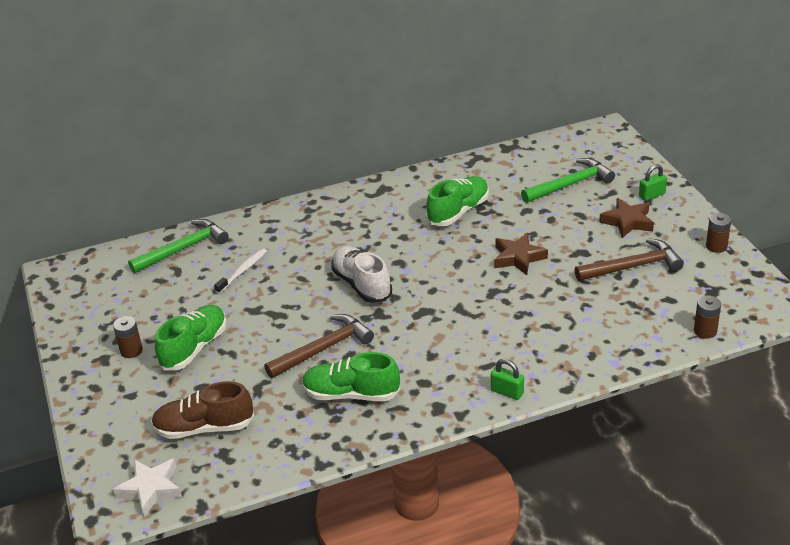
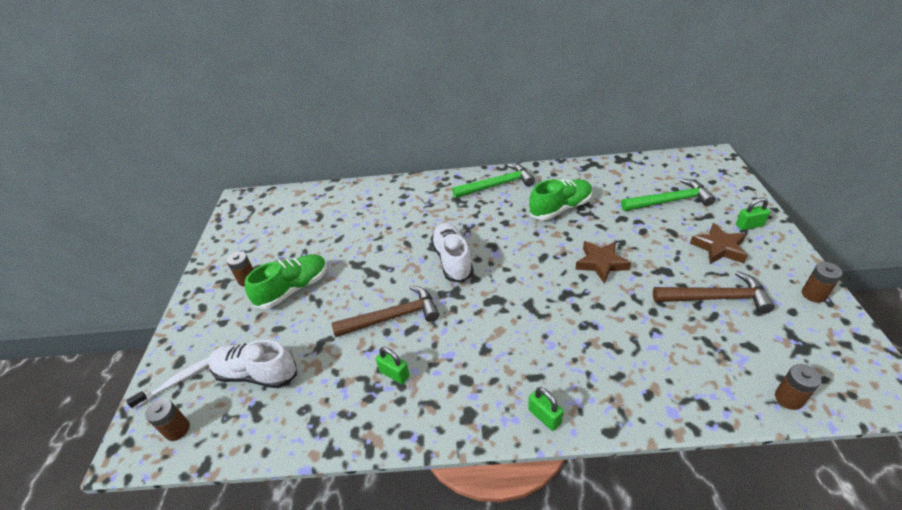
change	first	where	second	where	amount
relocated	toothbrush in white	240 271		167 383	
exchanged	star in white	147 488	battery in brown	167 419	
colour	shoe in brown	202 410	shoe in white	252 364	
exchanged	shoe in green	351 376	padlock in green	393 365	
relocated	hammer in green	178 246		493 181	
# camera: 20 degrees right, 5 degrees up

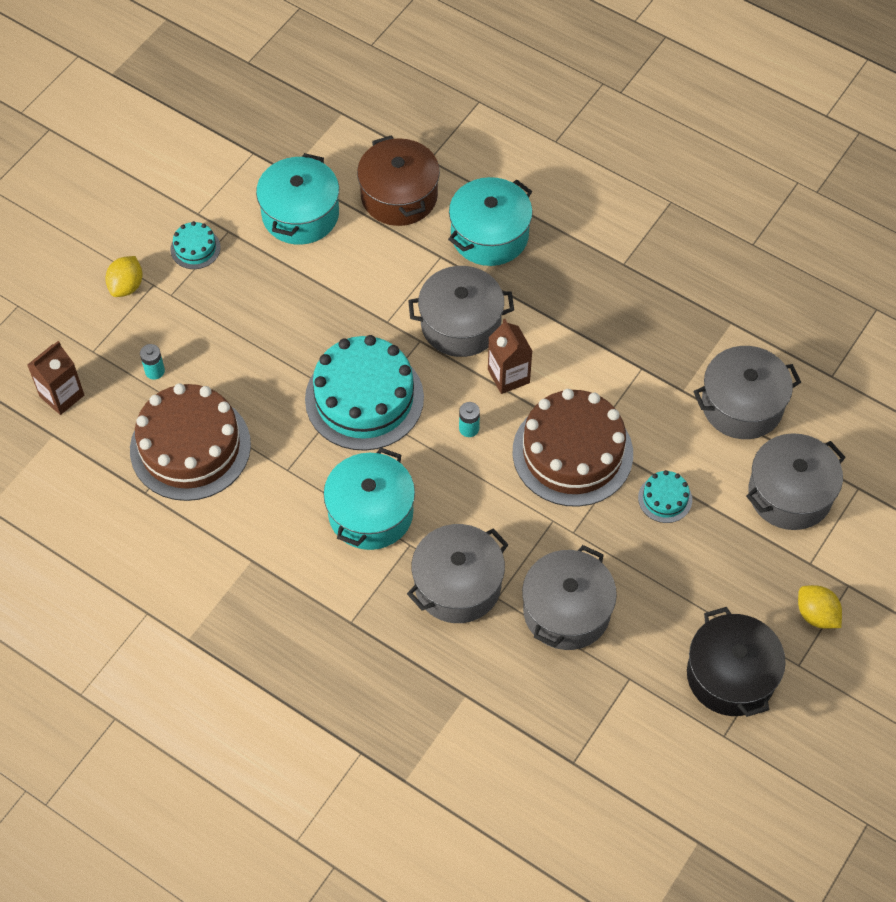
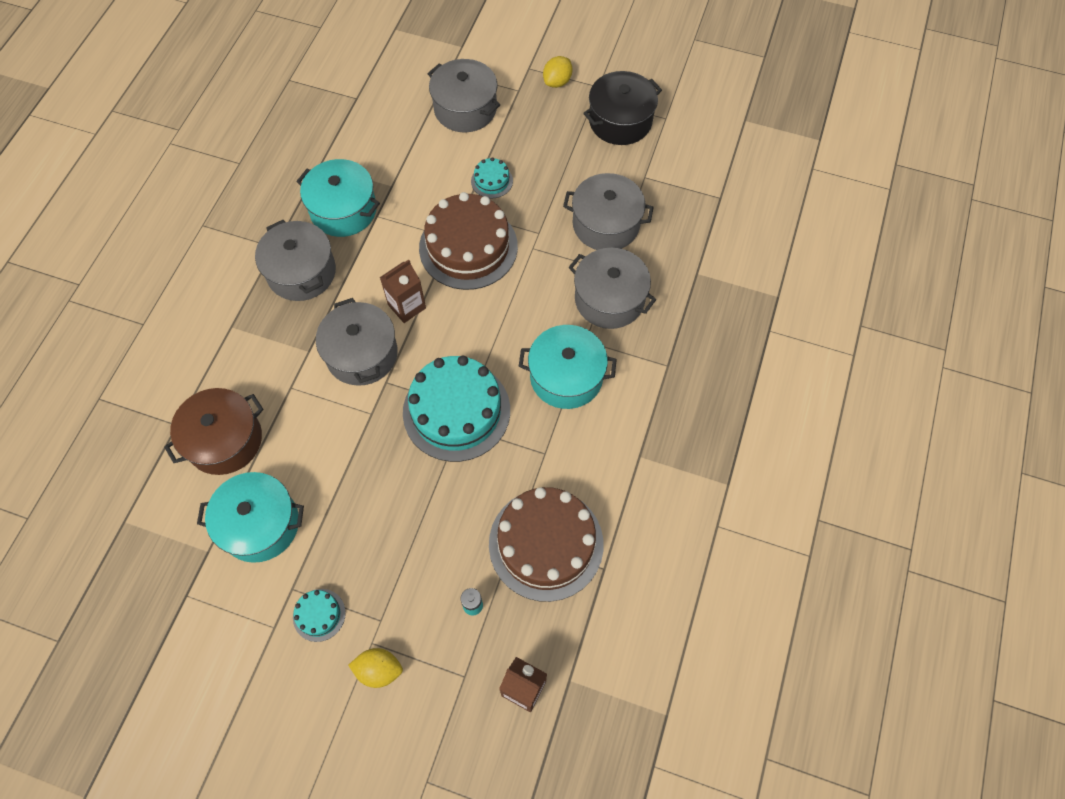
change	first	where	second	where	amount
relocated	pot in grey	747 392		295 260	
relocated	pot in turquoise	490 221		338 198	
missing	battery in turquoise	469 419			
# camera: 105 degrees left, 5 degrees up

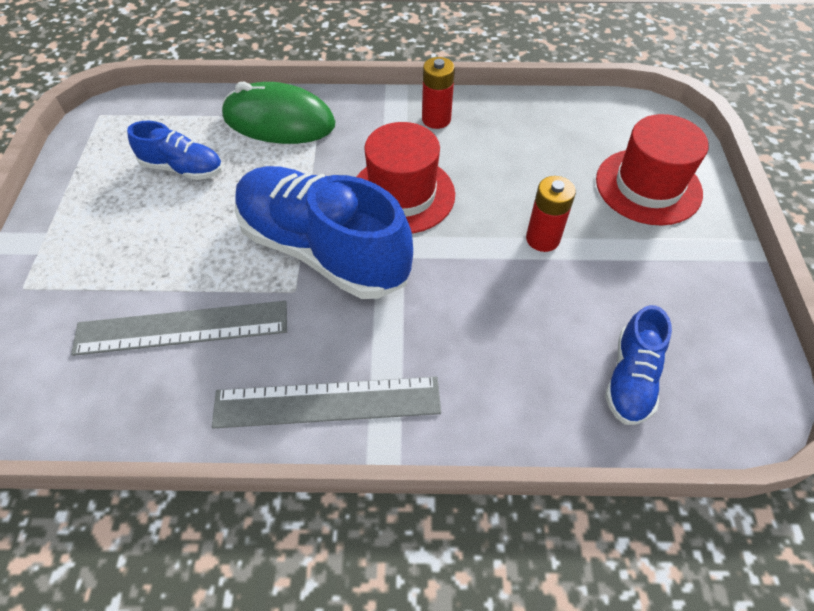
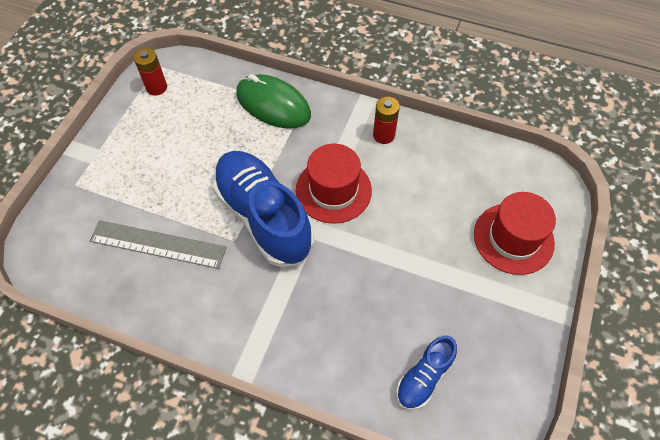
change	first	where	second	where	amount
relocated	battery in red	551 214		150 72	
missing	shoe in blue	175 150			
missing	ruler in grey	326 403			
# camera: 20 degrees right, 5 degrees up

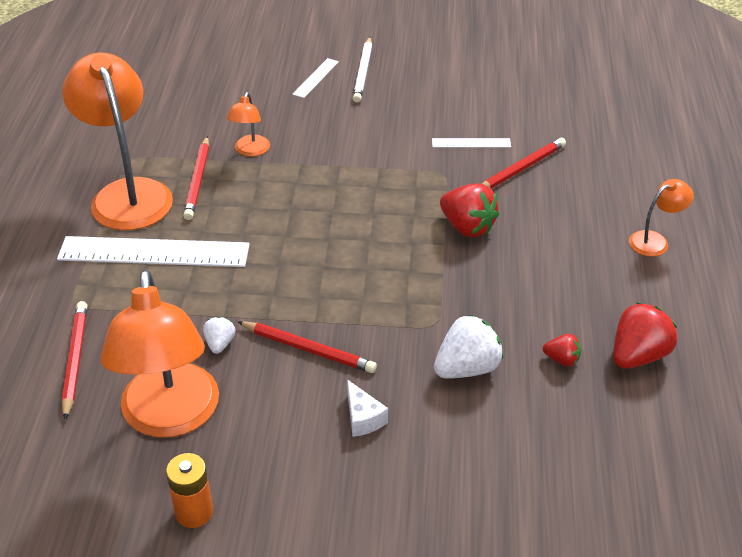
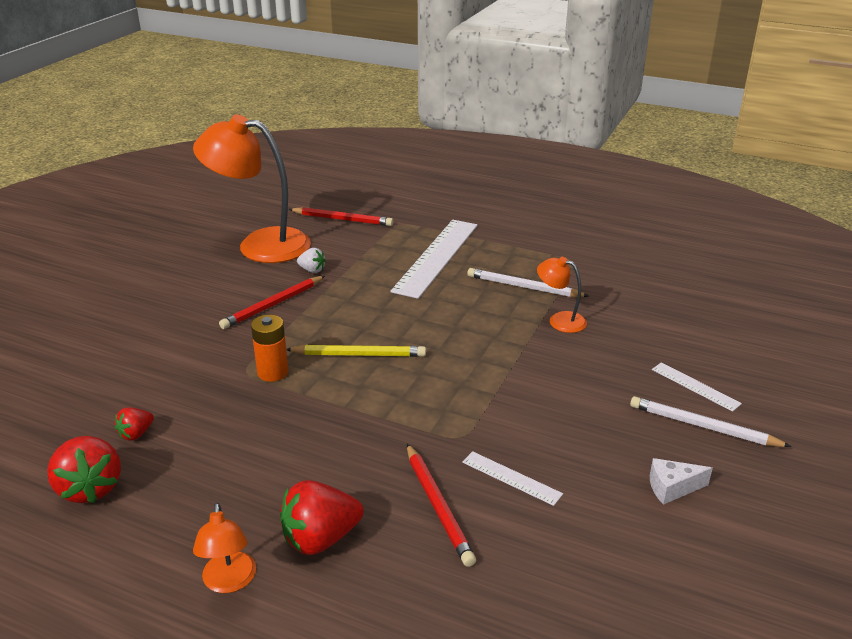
change	first	where	second	where	amount
relocated	battery in orange	189 490		270 348	
relocated	strawberry in red	469 210		322 517	
appeared			pencil in yellow	356 351	
spun	ruler in white	471 143		512 478	75 degrees counterclockwise
colour	pencil in red	196 178	pencil in white	528 282	
relocated	cheese in white	367 408		681 481	
missing	lamp in orange	117 141			
missing	strawberry in white	468 346			
# camera: 110 degrees right, 10 degrees down

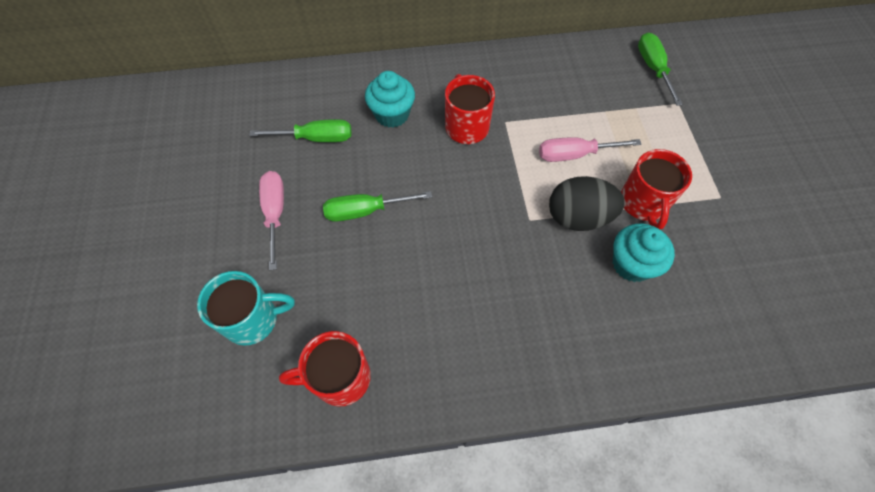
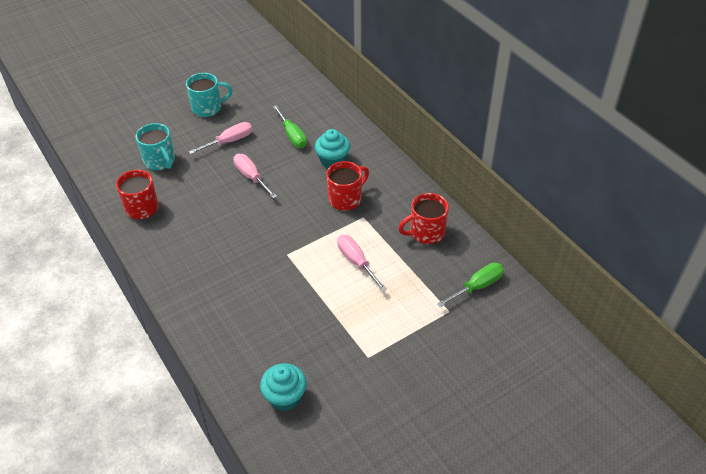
change	first	where	second	where	amount
appeared			mug in turquoise	209 95	
colour	screwdriver in green	377 206	screwdriver in pink	255 176	
relocated	cupcake in turquoise	644 252		283 387	
relocated	mug in red	656 189		423 218	
missing	egg in black	587 203			
# camera: 65 degrees right, 15 degrees down

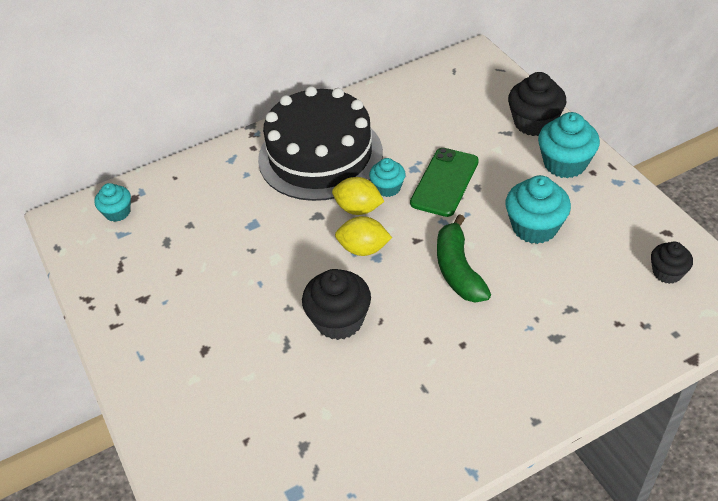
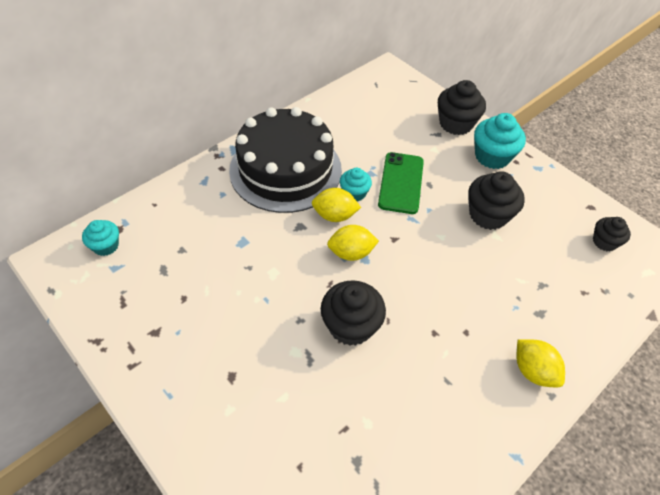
change	first	where	second	where	amount
colour	cupcake in turquoise	538 209	cupcake in black	496 200	
appeared			lemon in yellow	541 363	
missing	banana in green	464 258			
# camera: 20 degrees left, 5 degrees up

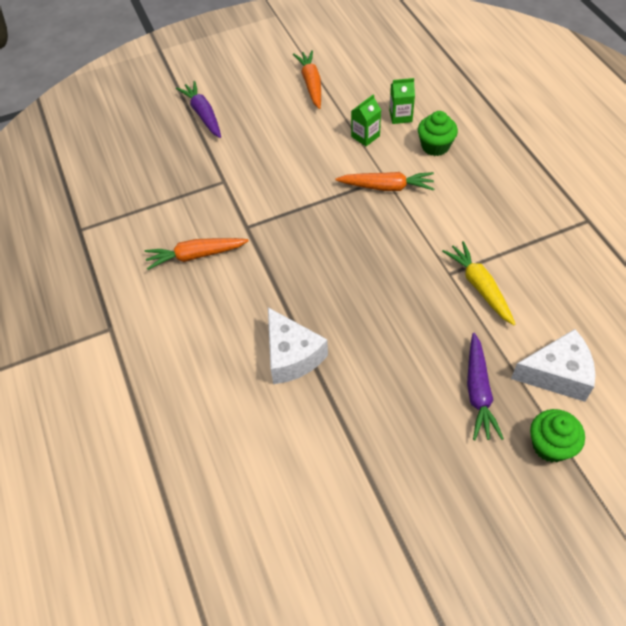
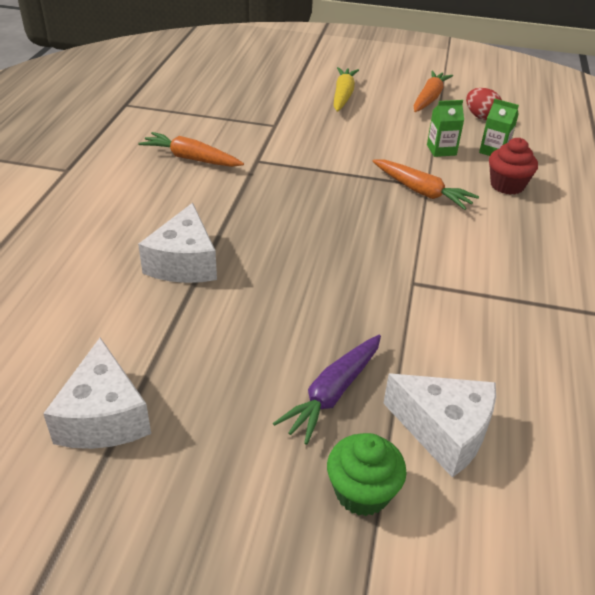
change	first	where	second	where	amount
appeared			cheese in white	97 393	
relocated	carrot in yellow	478 283		346 89	
appeared			egg in red	484 104	
colour	cupcake in green	438 133	cupcake in red	513 166	
missing	carrot in purple	198 109			
# camera: 30 degrees right, 15 degrees down

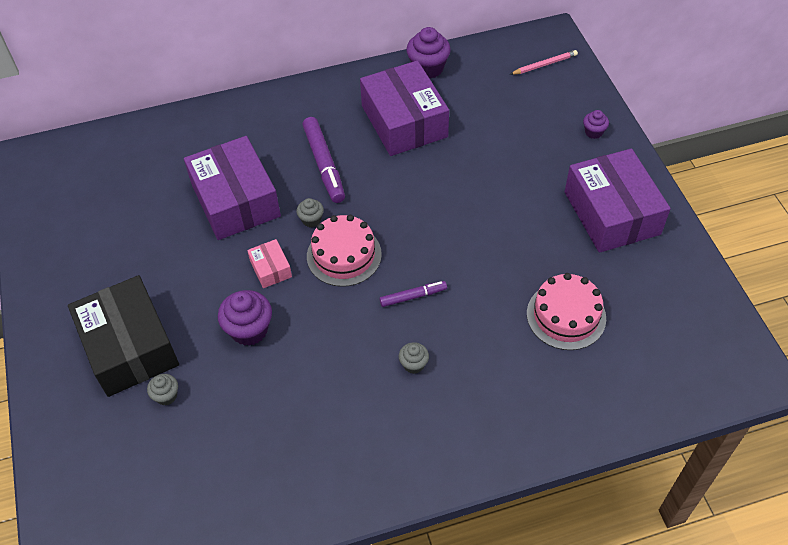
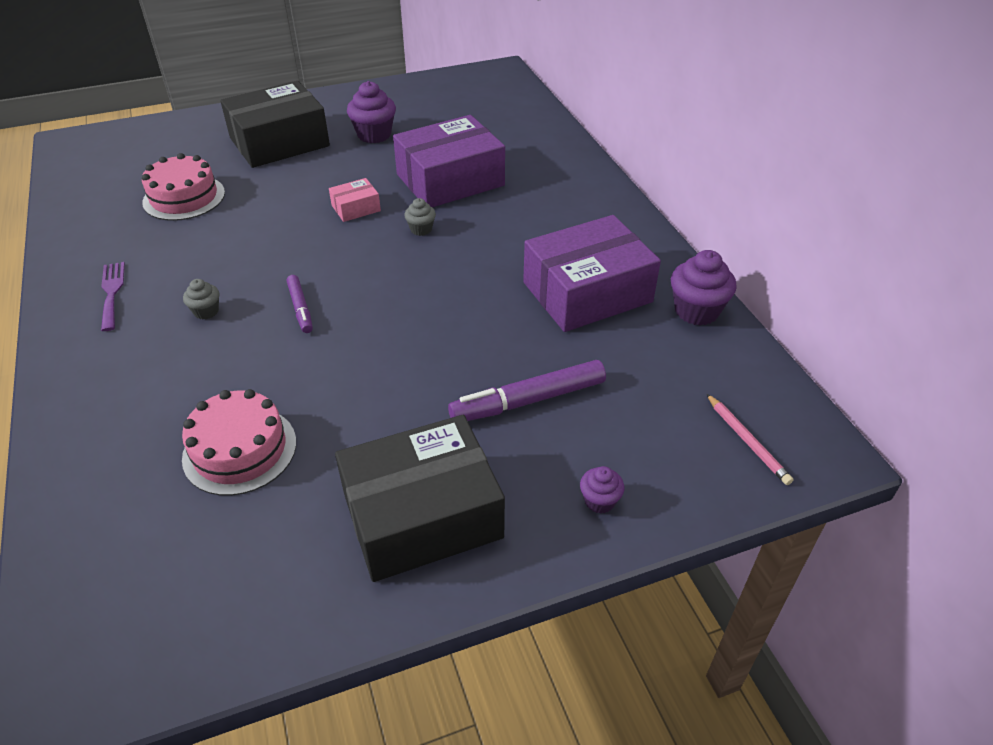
change	first	where	second	where	amount
appeared			fork in purple	113 296	
relocated	cake in pink	344 251		183 187	
colour	box in purple	618 201	box in black	420 498	
relocated	cupcake in purple	245 318		371 112	
relocated	marker in purple	324 160		527 390	
missing	cupcake in grey	162 389			
# camera: 85 degrees right, 10 degrees down

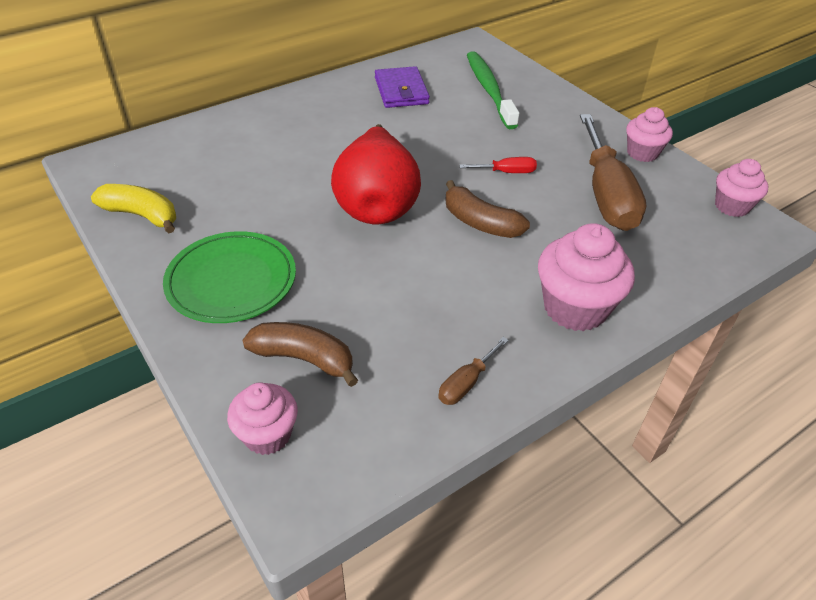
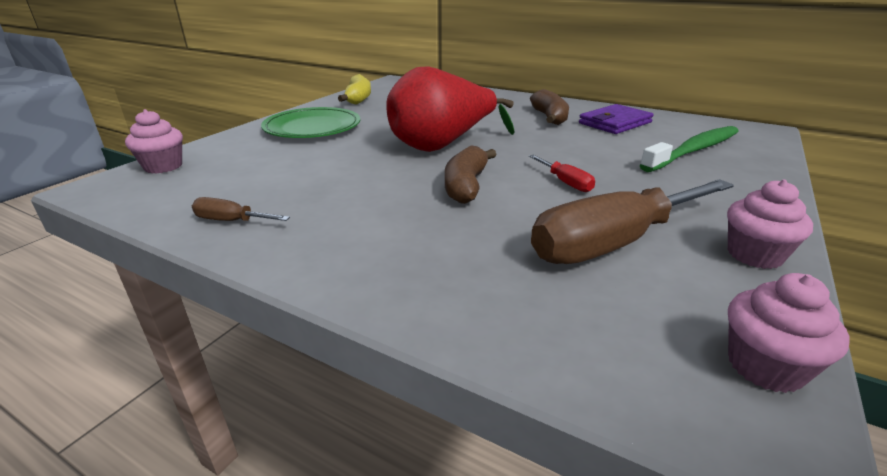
change	first	where	second	where	amount
relocated	banana in brown	300 354		549 107	
missing	cupcake in pink	586 277			
# camera: 65 degrees right, 15 degrees down

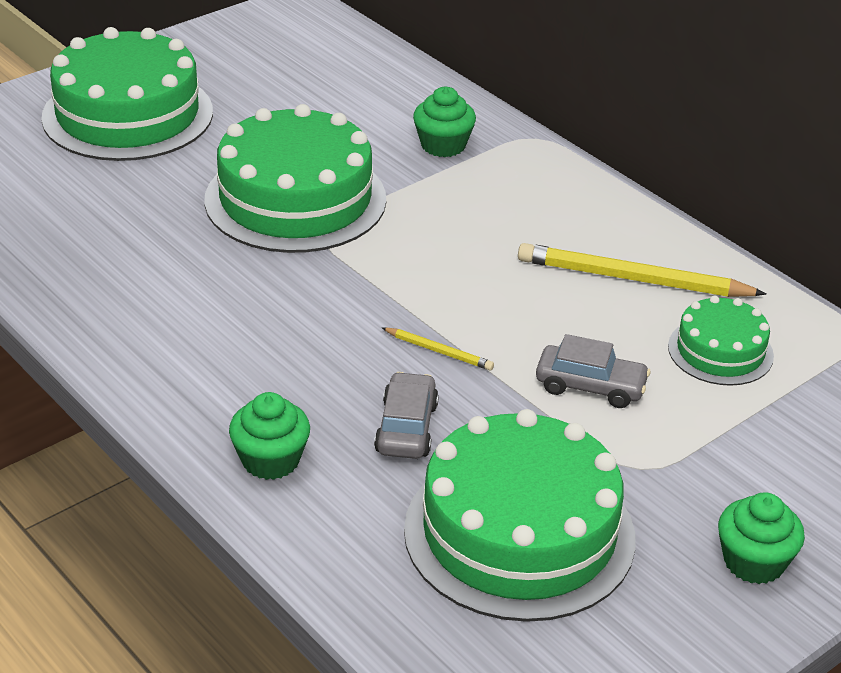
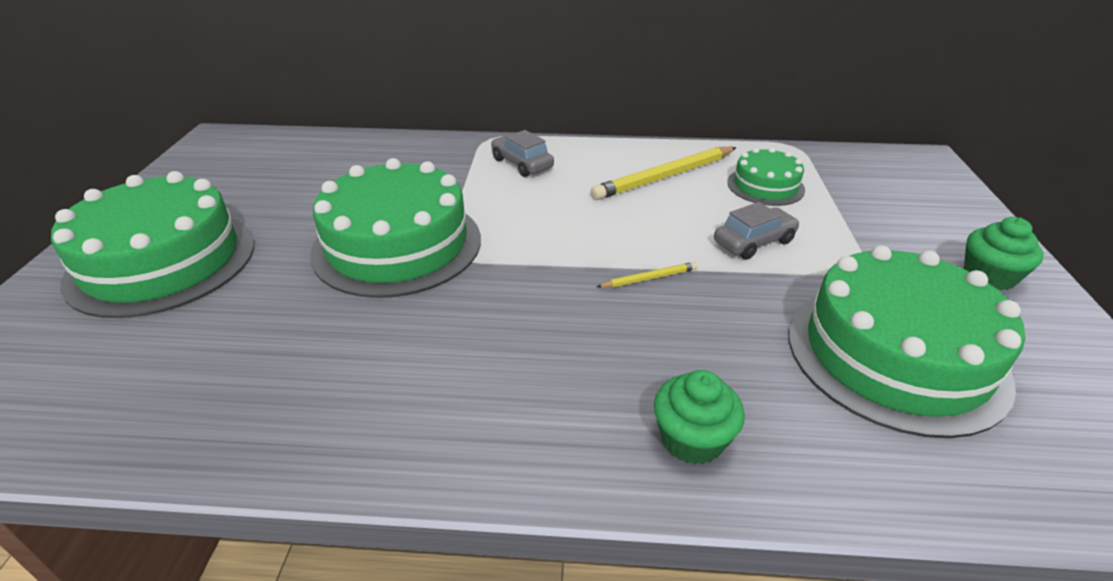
change	first	where	second	where	amount
relocated	car in grey	406 415		522 153	
missing	cupcake in green	444 122			
# camera: 45 degrees left, 0 degrees up

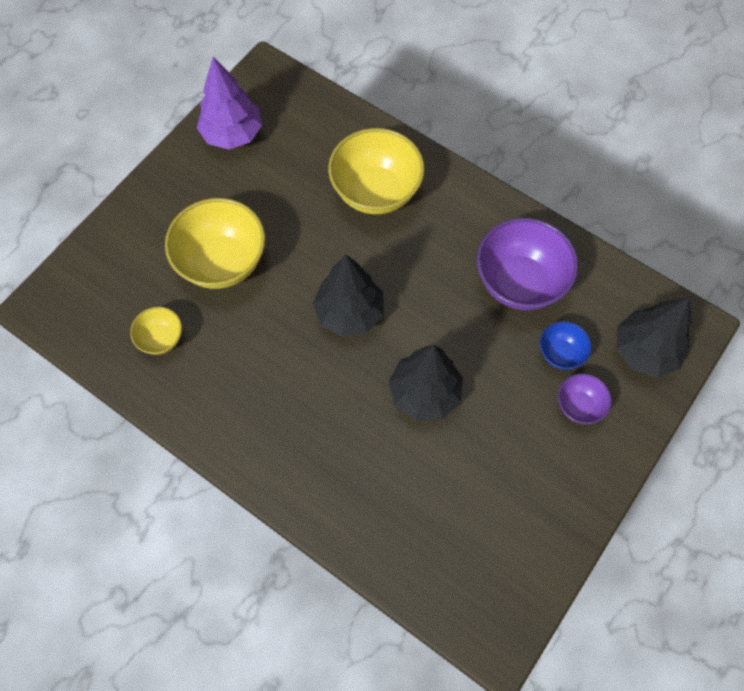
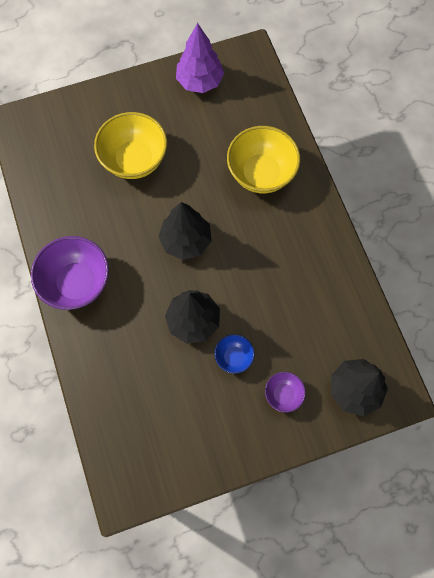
change	first	where	second	where	amount
relocated	bowl in purple	527 264		70 273	
relocated	bowl in blue	566 345		235 354	
missing	bowl in yellow	156 331			
# camera: 35 degrees right, 5 degrees up

